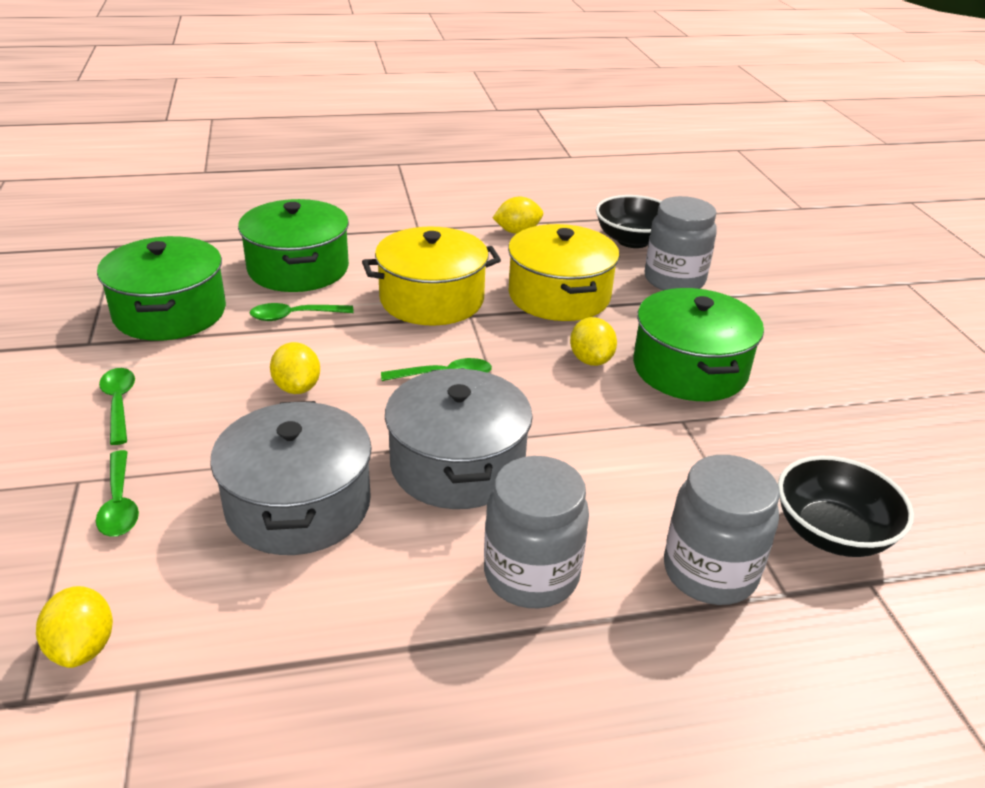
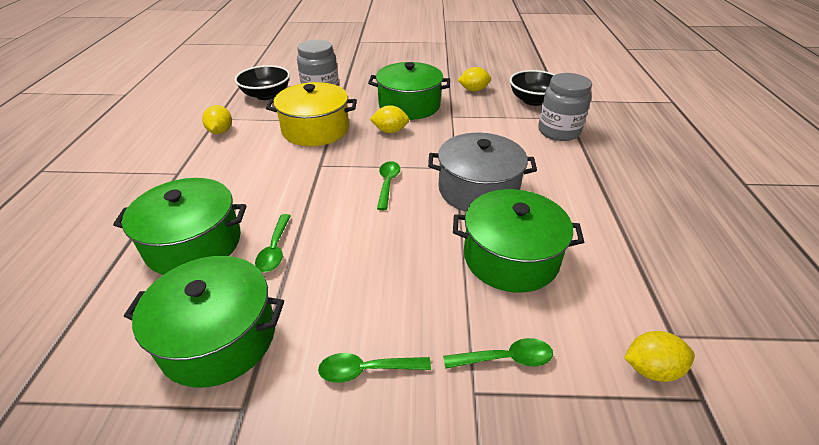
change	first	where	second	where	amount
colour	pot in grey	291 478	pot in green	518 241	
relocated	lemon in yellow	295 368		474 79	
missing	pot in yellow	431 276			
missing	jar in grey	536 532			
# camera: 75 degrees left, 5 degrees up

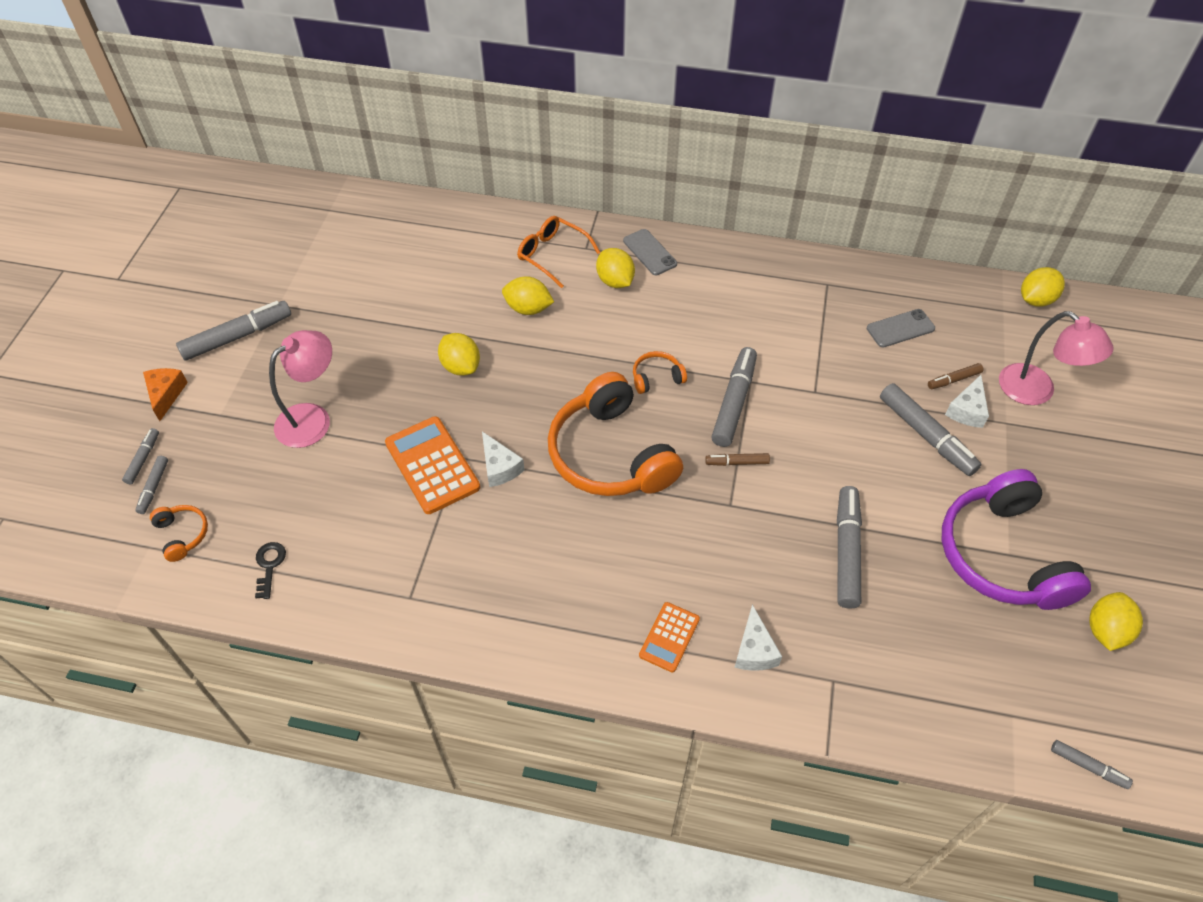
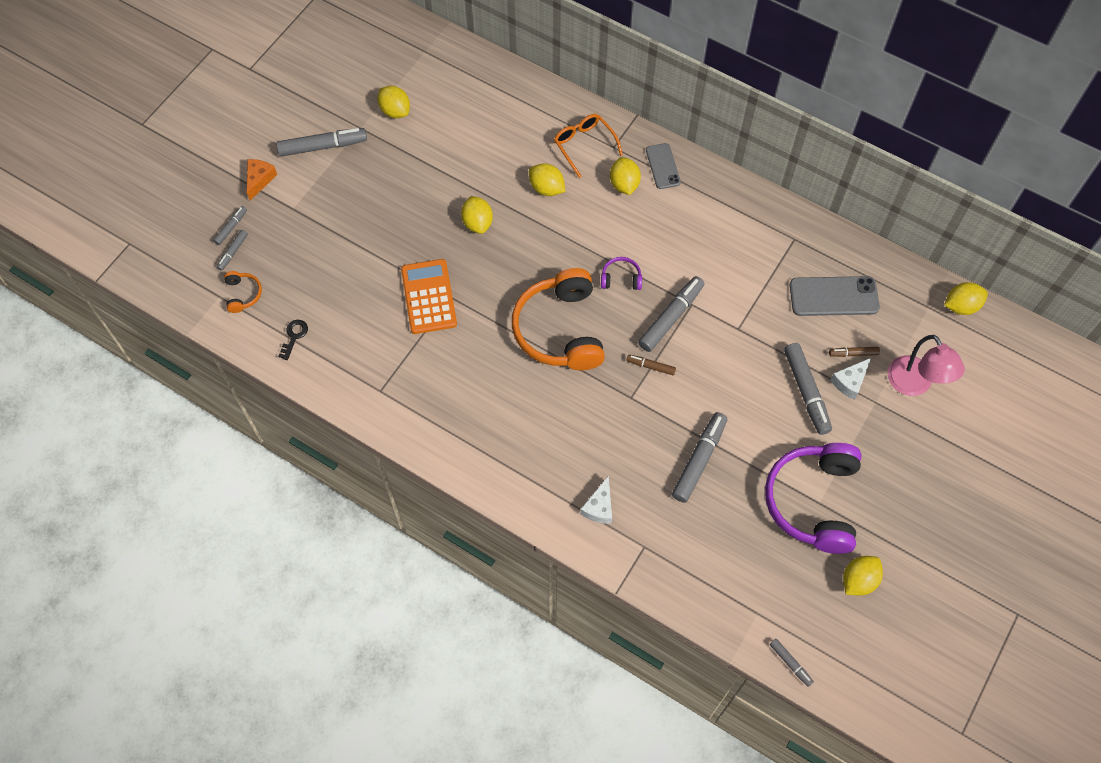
change	first	where	second	where	amount
appeared			lemon in yellow	393 102	
colour	headphones in orange	660 372	headphones in purple	621 273	
size	phone in grey	901 328		835 296	x1.60
missing	lamp in pink	300 389			
missing	cheese in white	503 459			
missing	calculator in orange	669 637			
# camera: 20 degrees right, 10 degrees up

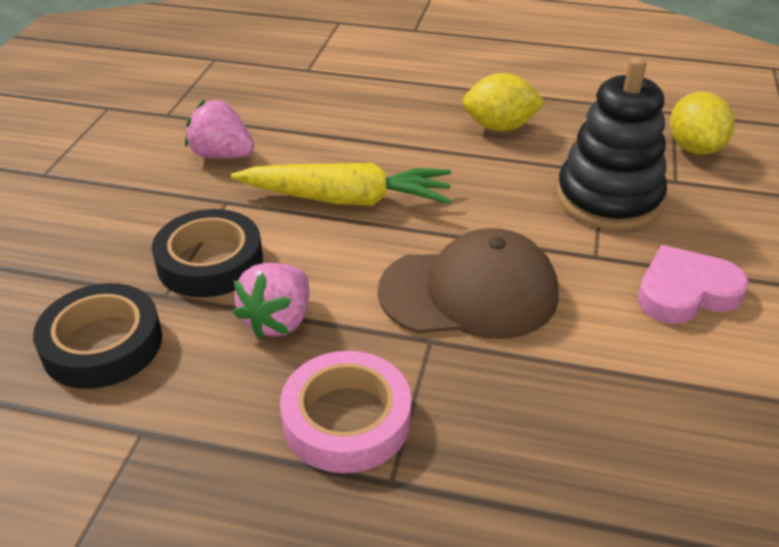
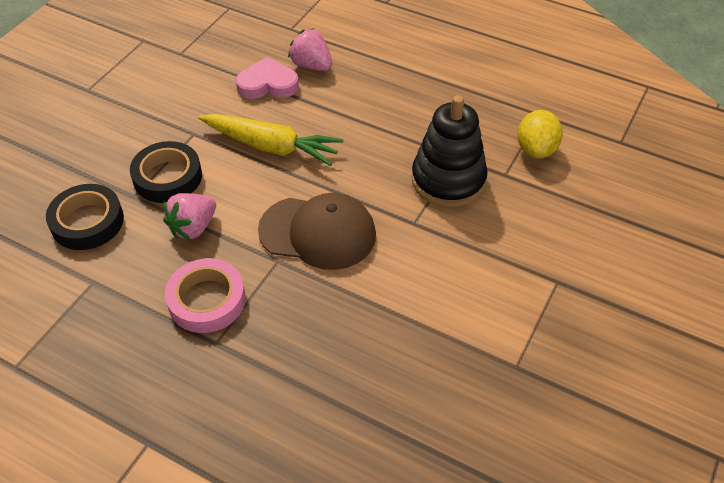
change	first	where	second	where	amount
relocated	heart in pink	693 284		267 78	
relocated	strawberry in pink	219 129		310 50	
missing	lemon in yellow	503 102			
# camera: 15 degrees right, 10 degrees up

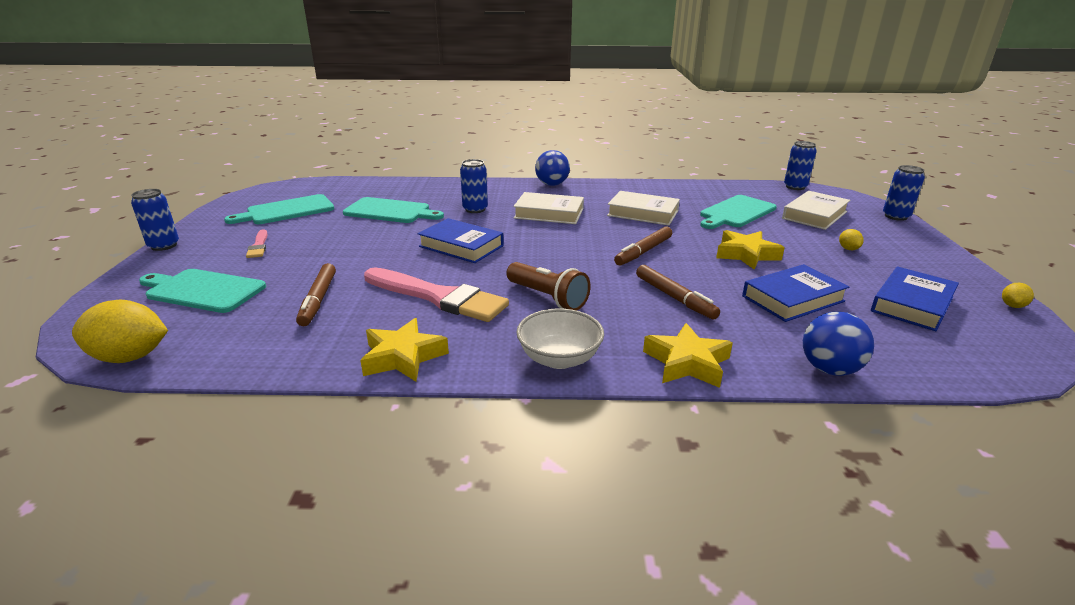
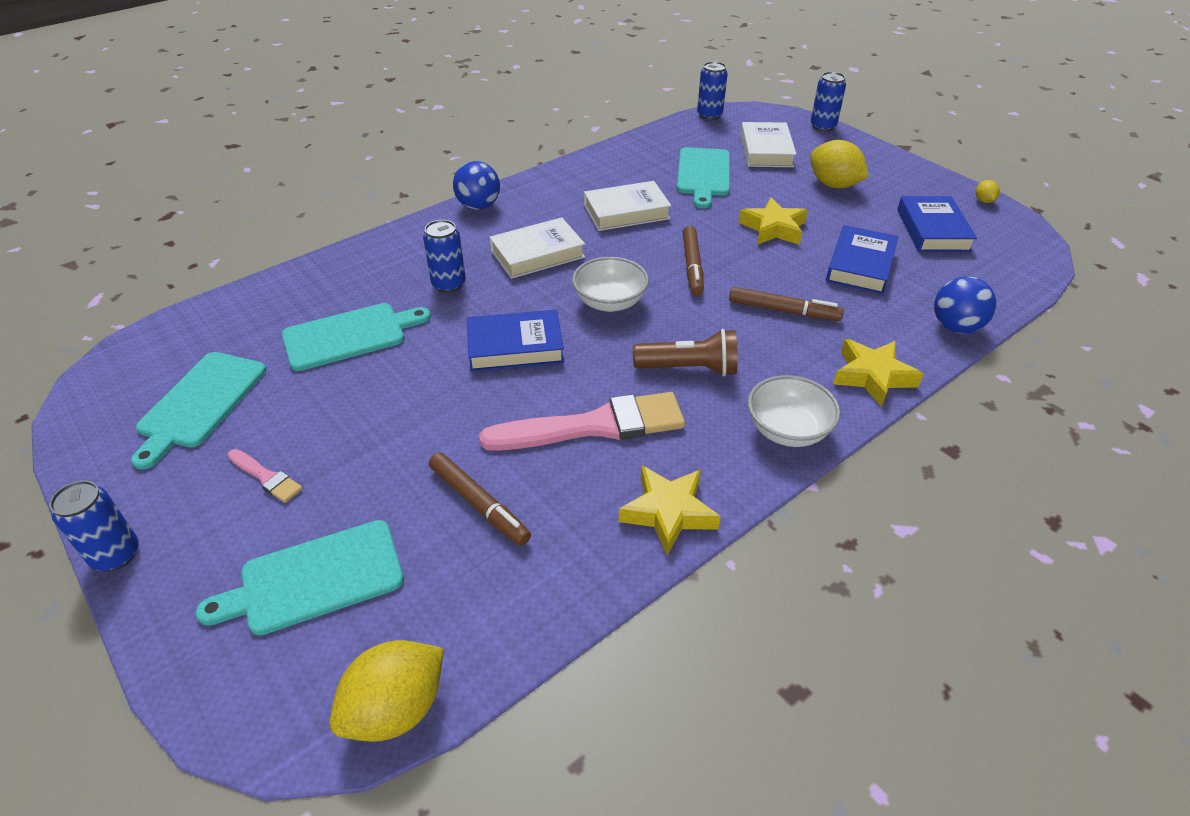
change	first	where	second	where	amount
appeared			bowl in white	610 284	
size	lemon in yellow	851 239		839 164	x2.16
# camera: 40 degrees left, 15 degrees up

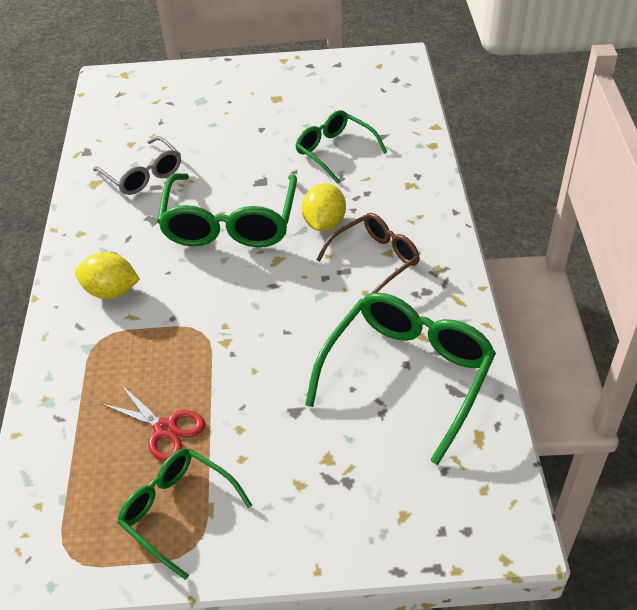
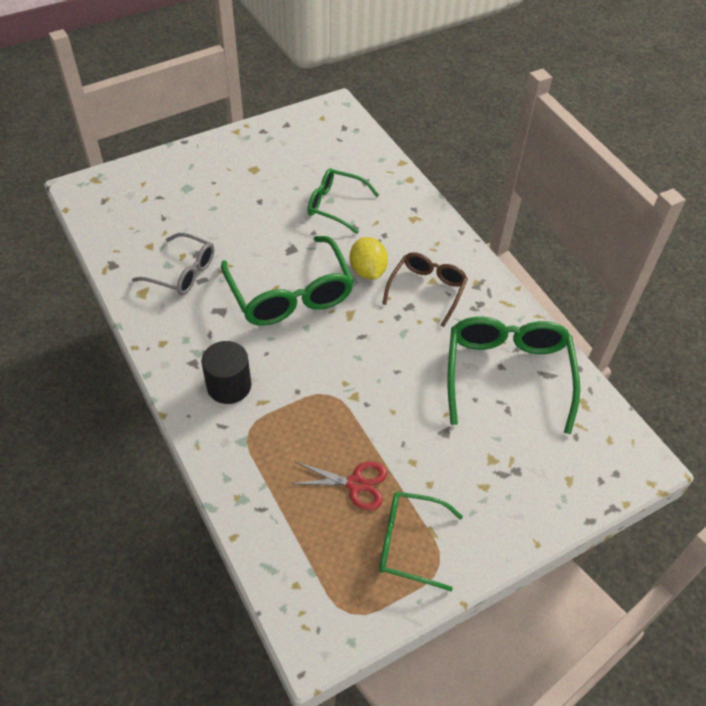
change	first	where	second	where	amount
exchanged	lemon in yellow	107 275	cylinder in black	226 372	
# camera: 30 degrees left, 5 degrees up

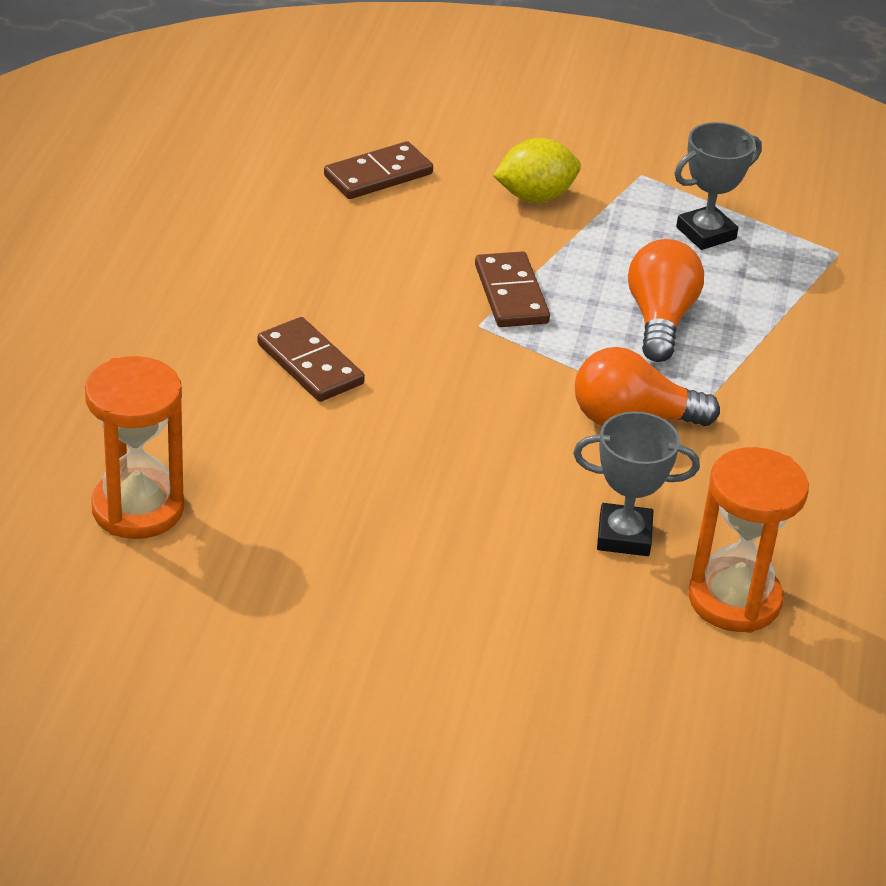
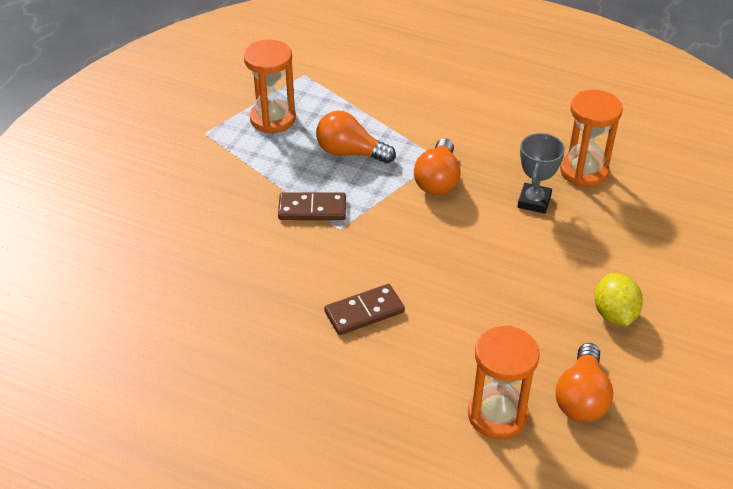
change	first	where	second	where	amount
exchanged	trophy in grey	718 186	hourglass in orange	270 86	
appeared			light bulb in orange	584 382	
relocated	lemon in yellow	537 170		618 299	
missing	domino in brown	378 170			
# camera: 75 degrees left, 5 degrees up

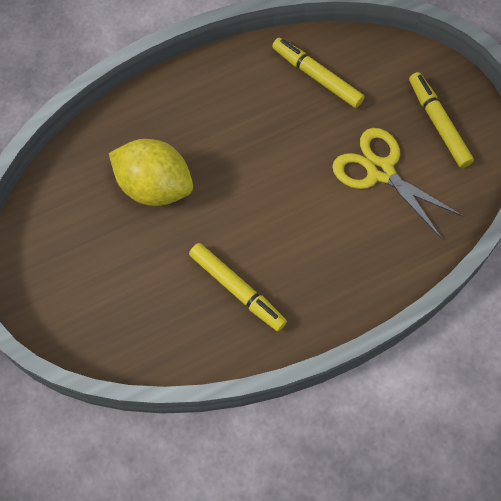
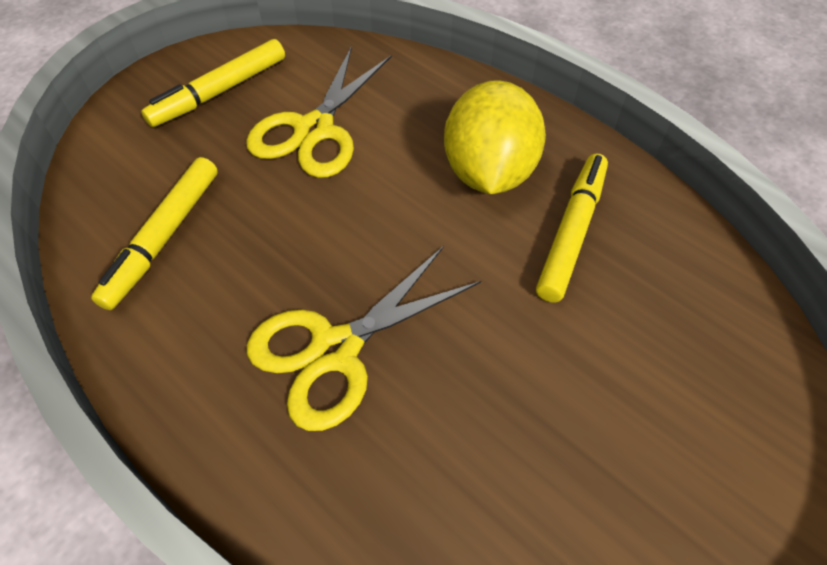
change	first	where	second	where	amount
appeared			scissors in yellow	364 338	
relocated	lemon in yellow	151 172		495 137	
# camera: 110 degrees left, 10 degrees down

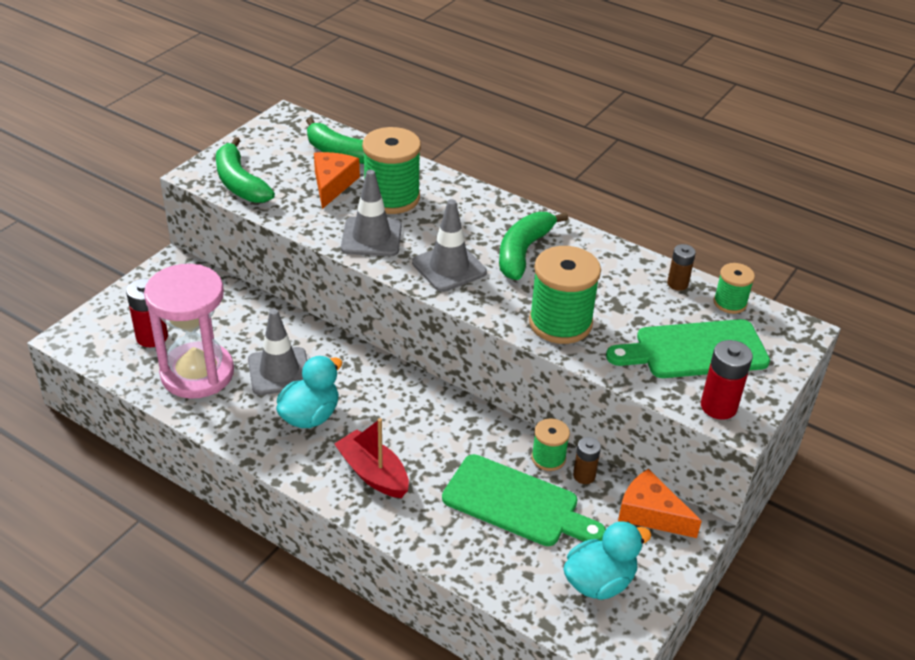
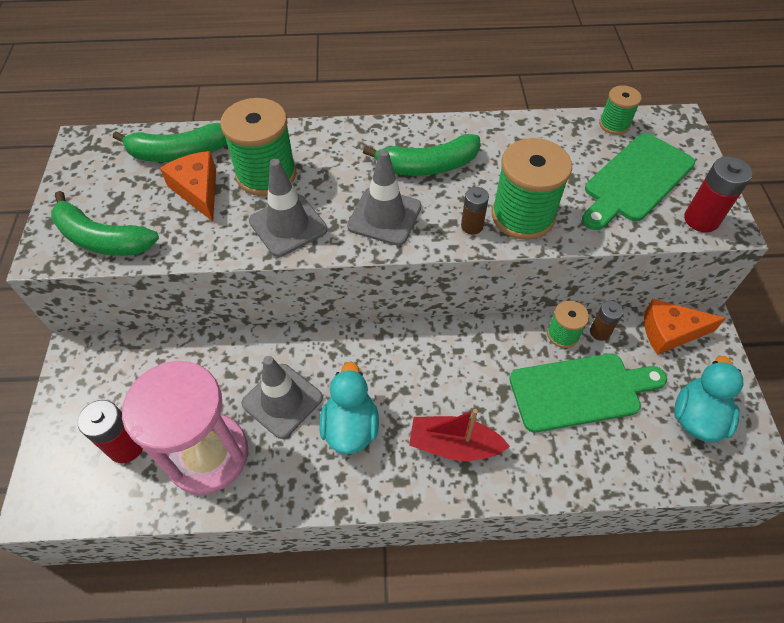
change	first	where	second	where	amount
spun	banana in green	533 246		421 155	90 degrees counterclockwise
relocated	battery in brown	681 267		475 211	
# camera: 35 degrees left, 15 degrees up

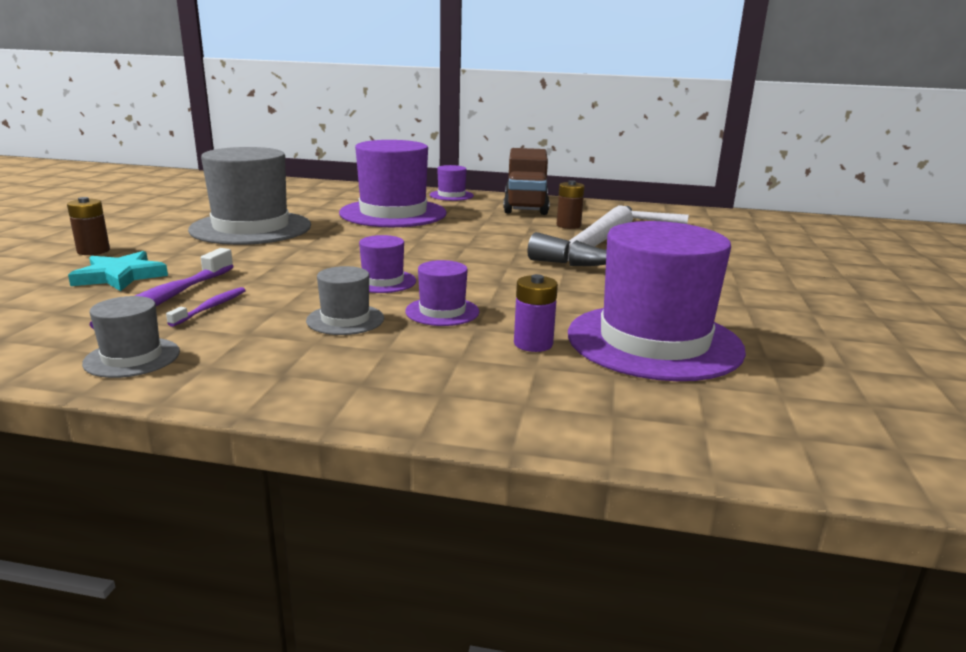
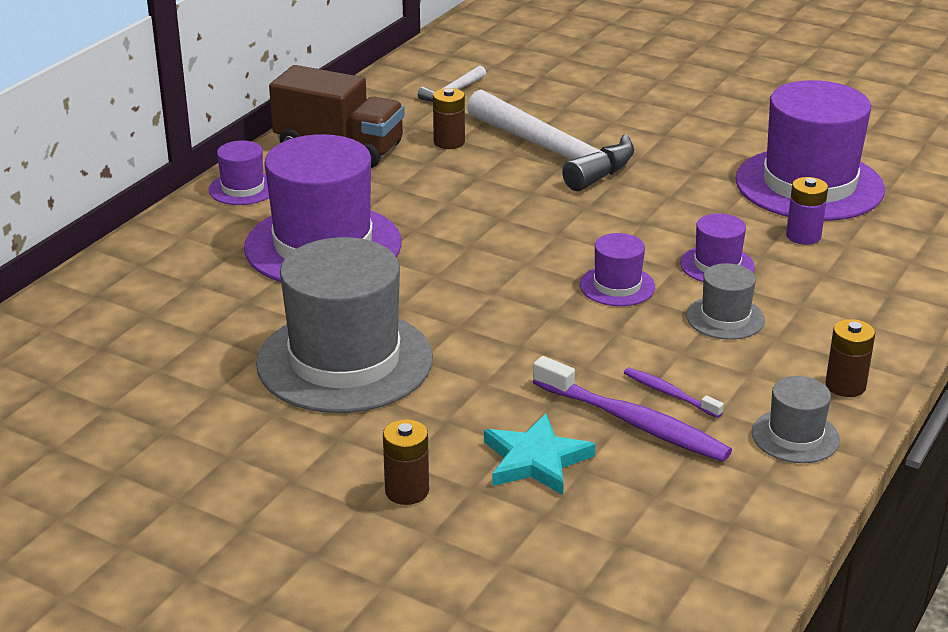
change	first	where	second	where	amount
appeared			battery in brown	850 358	
# camera: 70 degrees left, 10 degrees up

